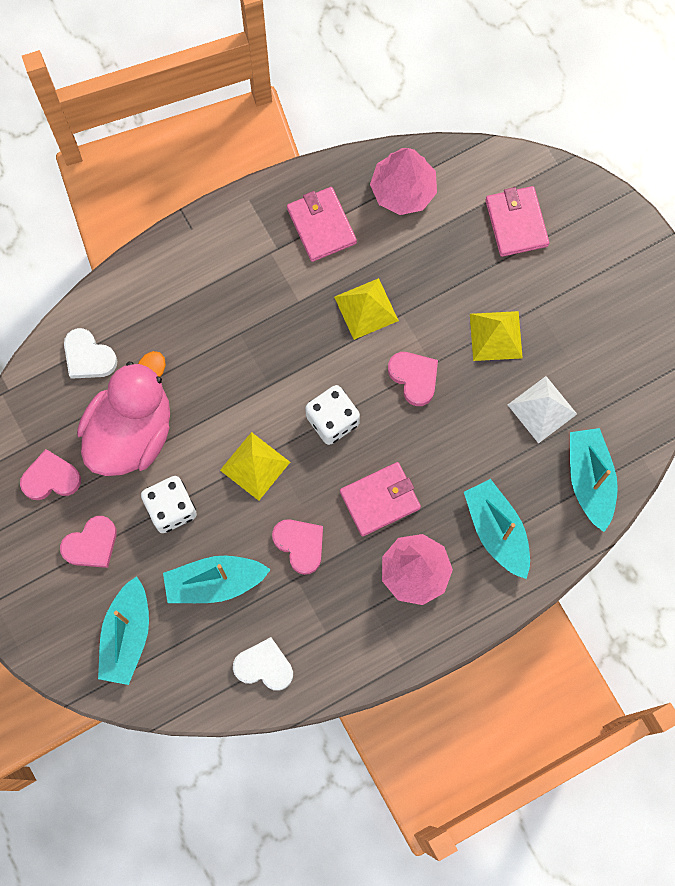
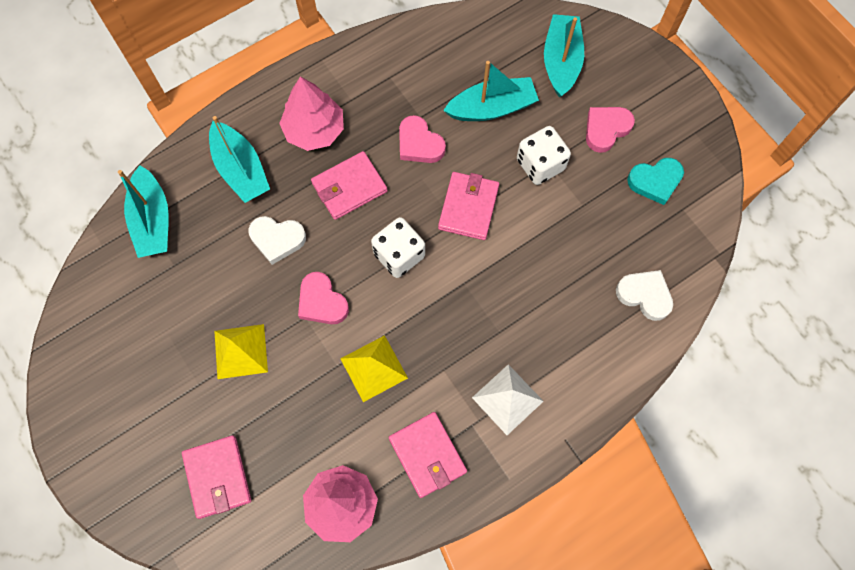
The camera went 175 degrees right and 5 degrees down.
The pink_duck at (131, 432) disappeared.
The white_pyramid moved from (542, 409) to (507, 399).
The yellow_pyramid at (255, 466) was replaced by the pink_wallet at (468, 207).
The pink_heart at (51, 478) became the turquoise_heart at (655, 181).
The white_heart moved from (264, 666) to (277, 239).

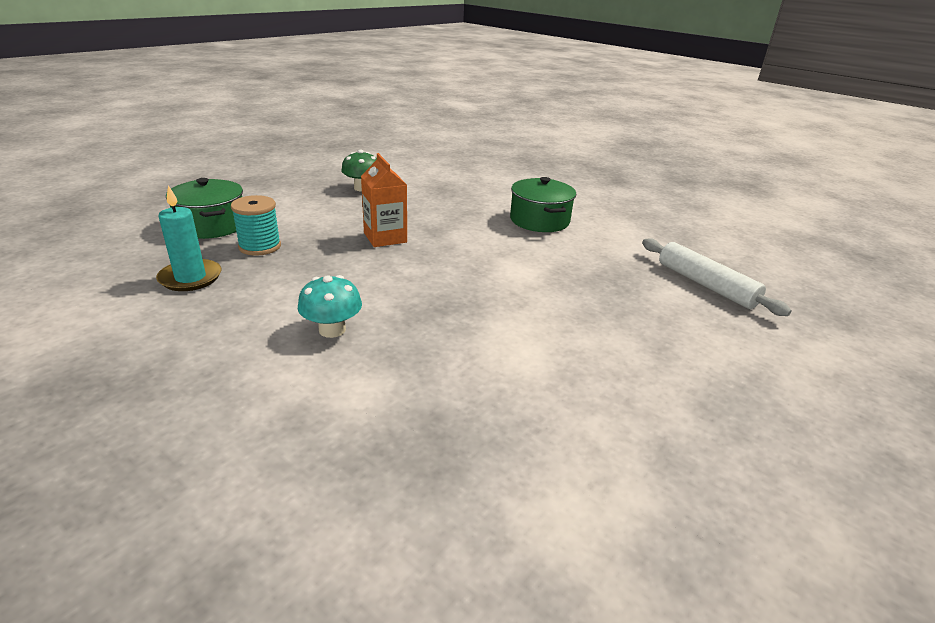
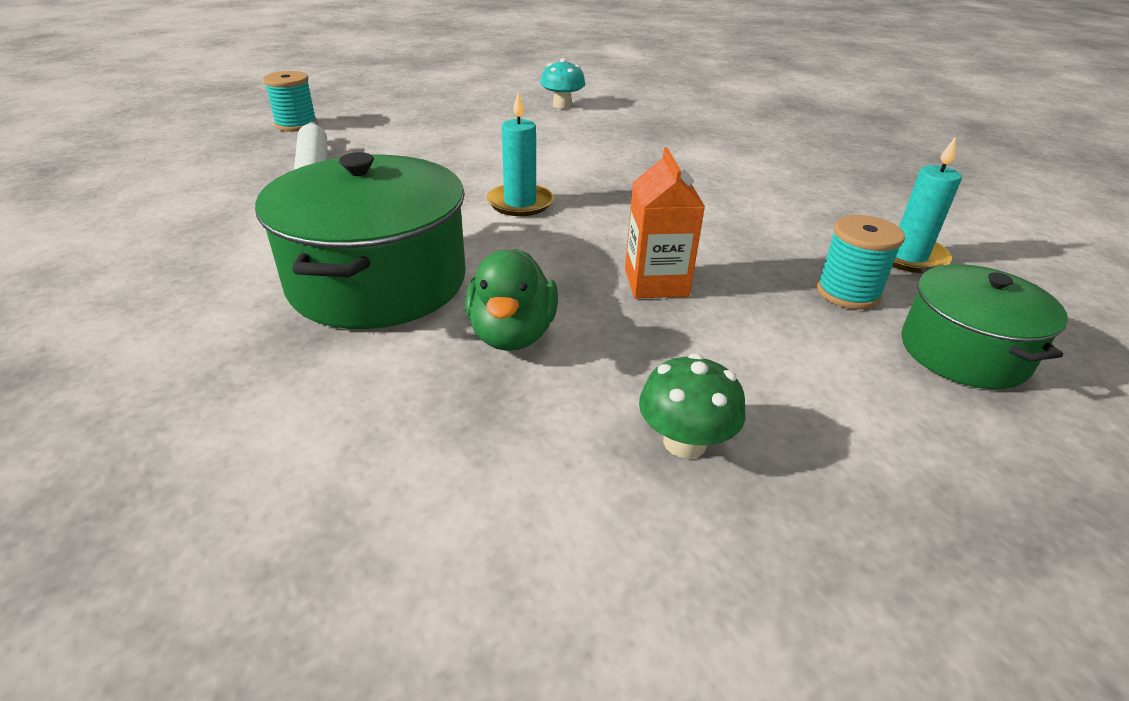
The camera went 160 degrees left and 5 degrees up.
The green_pot at (539, 220) changed to 1.64 times the size.
The turquoise_mushroom moved from (332, 330) to (562, 105).
The turquoise_spool at (296, 125) appeared.
The turquoise_candle at (520, 203) appeared.
The green_duck at (512, 334) appeared.

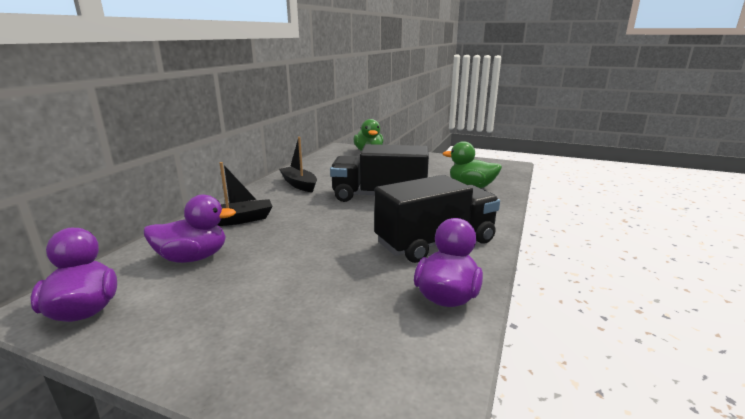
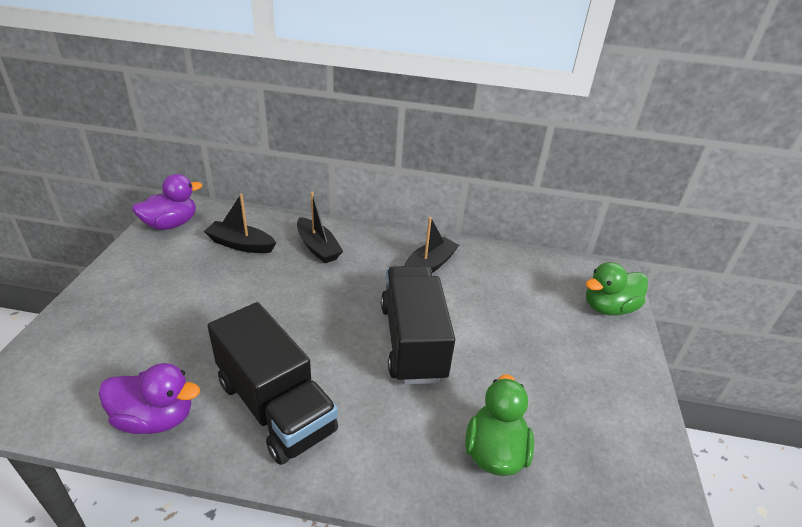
The camera went 75 degrees right and 15 degrees up.
The purple_duck at (193, 258) was replaced by the black_boat at (241, 244).

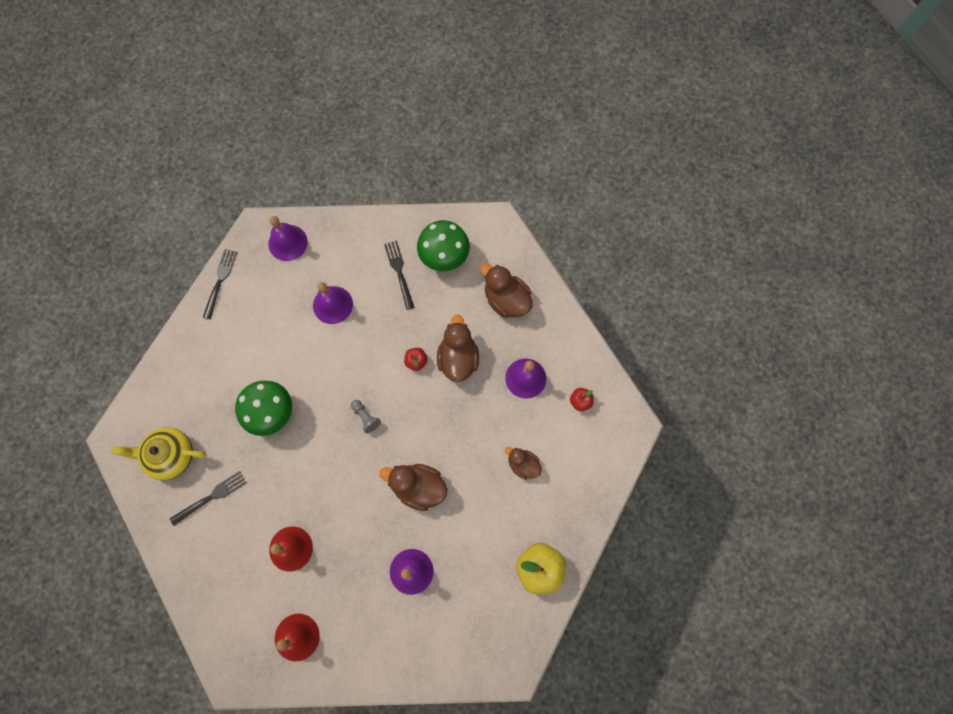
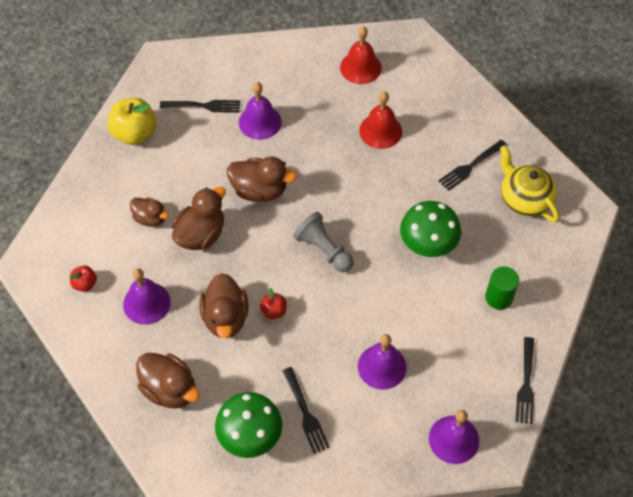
The camera went 175 degrees right and 15 degrees down.
The grey_pawn at (365, 417) changed to 1.67 times the size.
The yellow_teapot at (170, 455) turned 120 degrees counterclockwise.
The black_fork at (203, 106) appeared.
The brown_duck at (201, 234) appeared.
The green_cylinder at (498, 297) appeared.

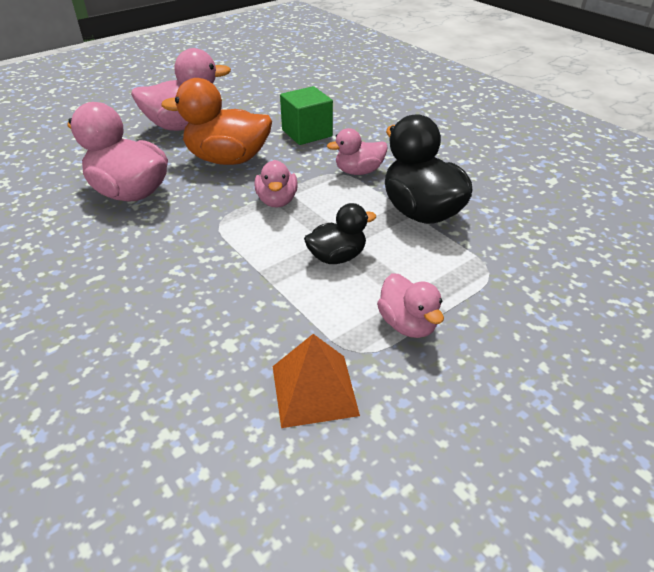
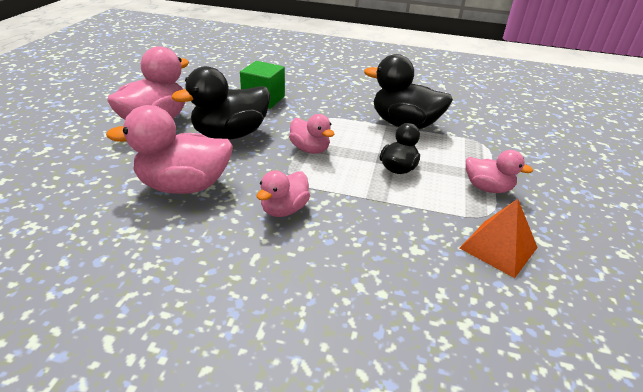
The camera went 40 degrees left and 5 degrees down.
The orange_duck at (227, 159) became the black_duck at (230, 134).
The pink_duck moved from (359, 171) to (284, 209).

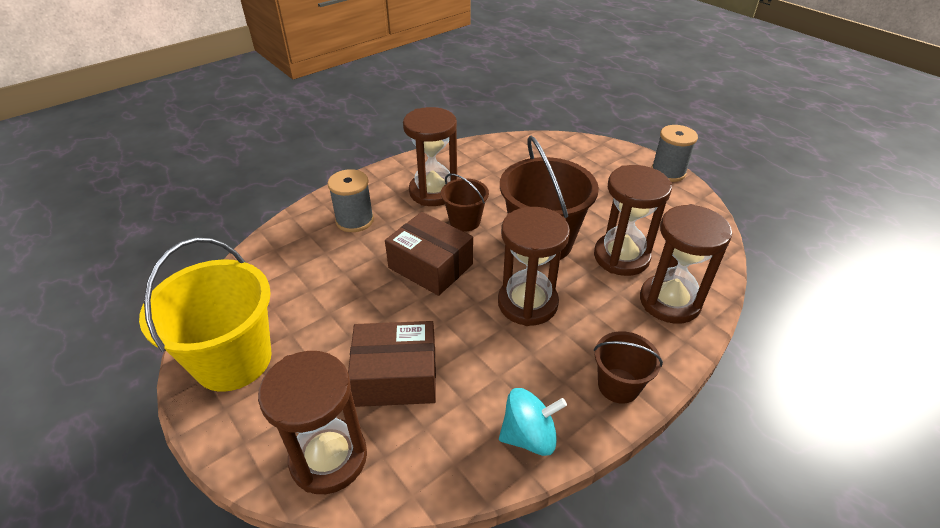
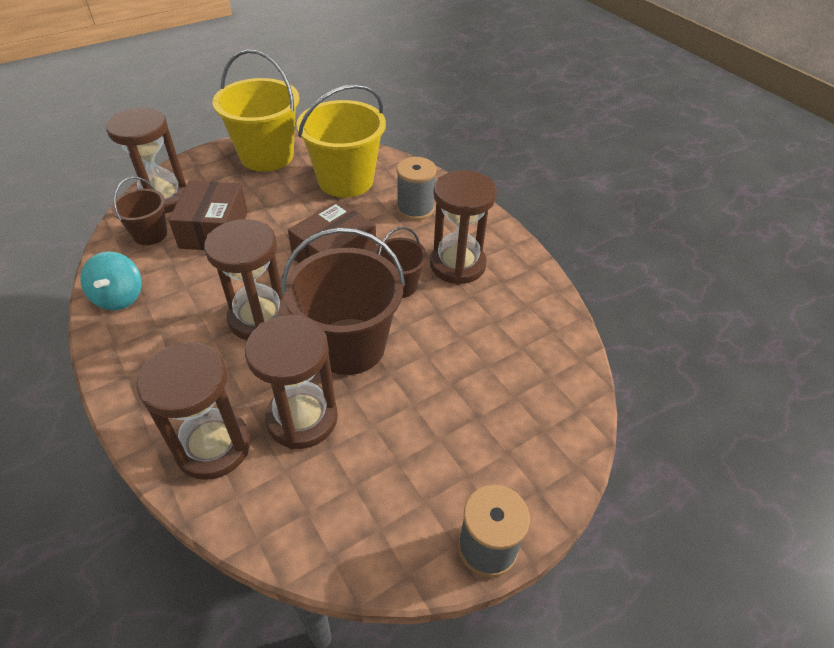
The camera went 95 degrees right and 5 degrees up.
The brown_bucket moved from (618, 385) to (150, 234).
The yellow_bucket at (345, 180) appeared.

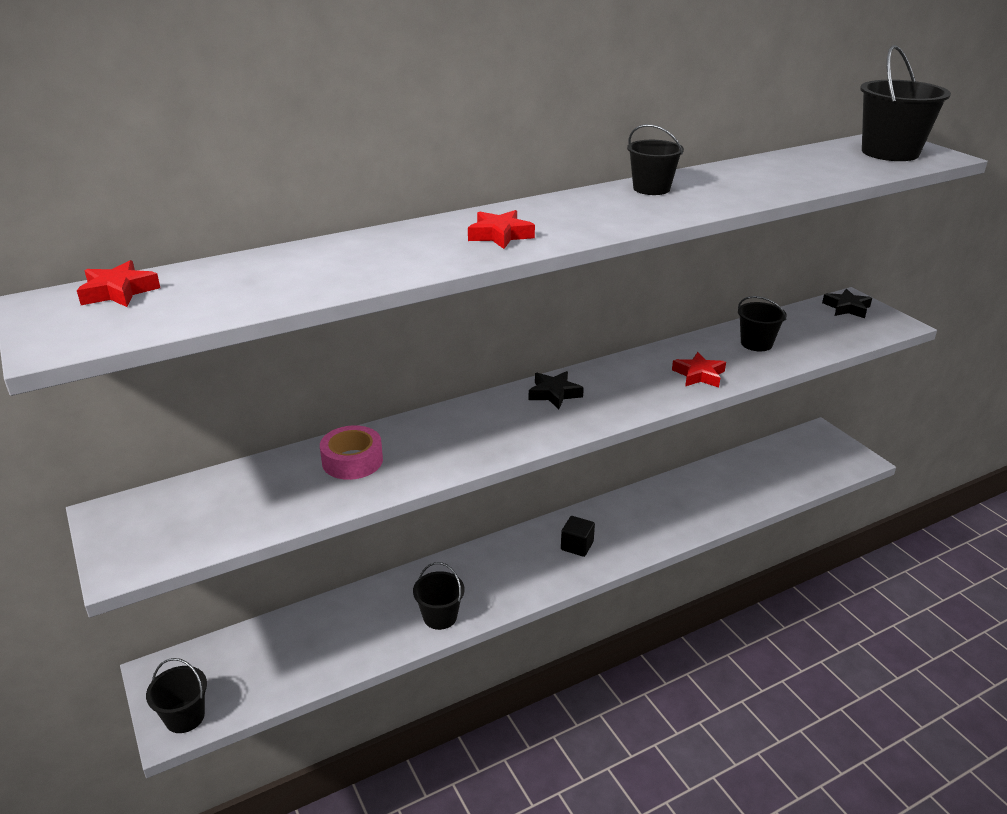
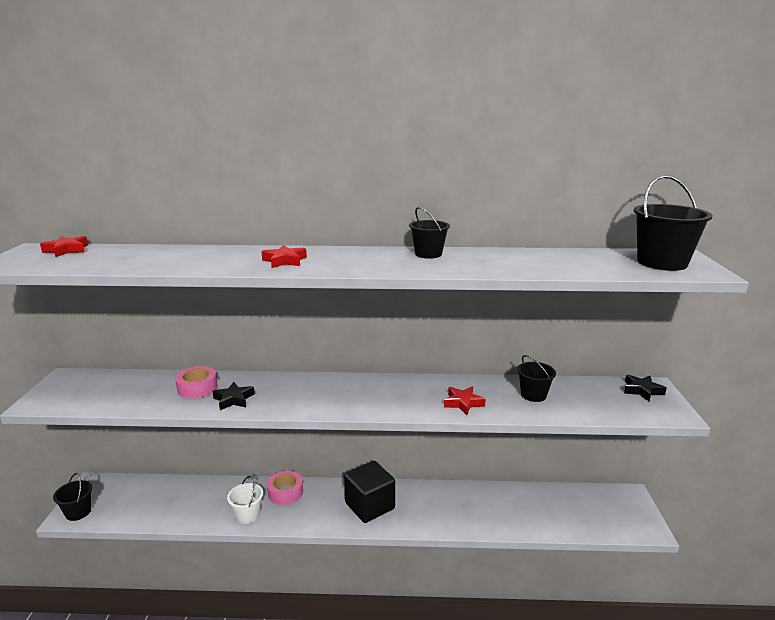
The camera went 30 degrees right and 10 degrees down.
The black_star moved from (554, 394) to (234, 399).
The black_cube at (577, 546) changed to 1.93 times the size.
The black_bucket at (440, 617) became the white_bucket at (247, 515).
The pink_tape at (285, 492) appeared.

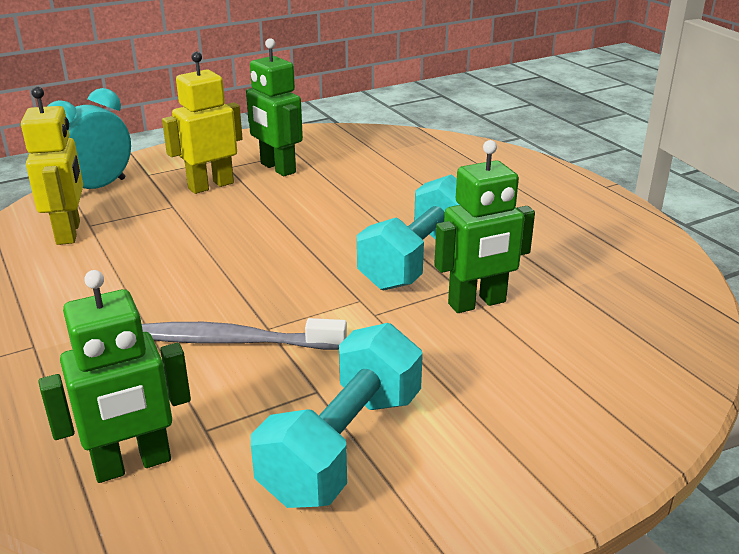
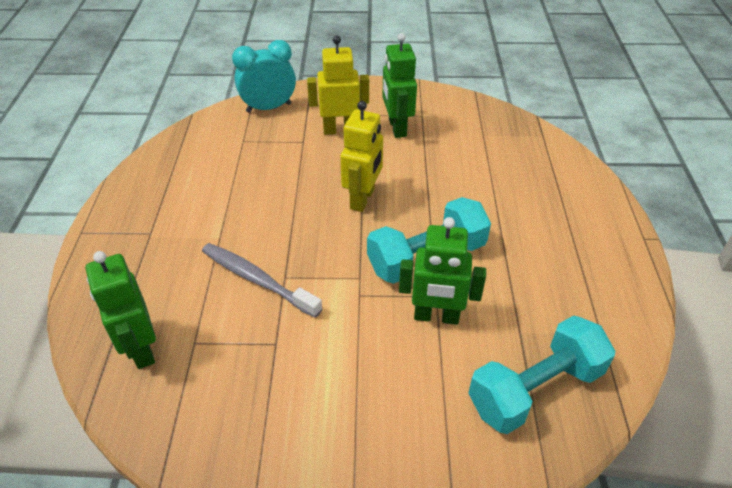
The camera went 30 degrees right and 15 degrees up.
The yellow_robot moved from (69, 233) to (363, 199).
The green_robot at (132, 464) turned 60 degrees clockwise.
The turquoise_dumbbell moved from (343, 445) to (535, 389).

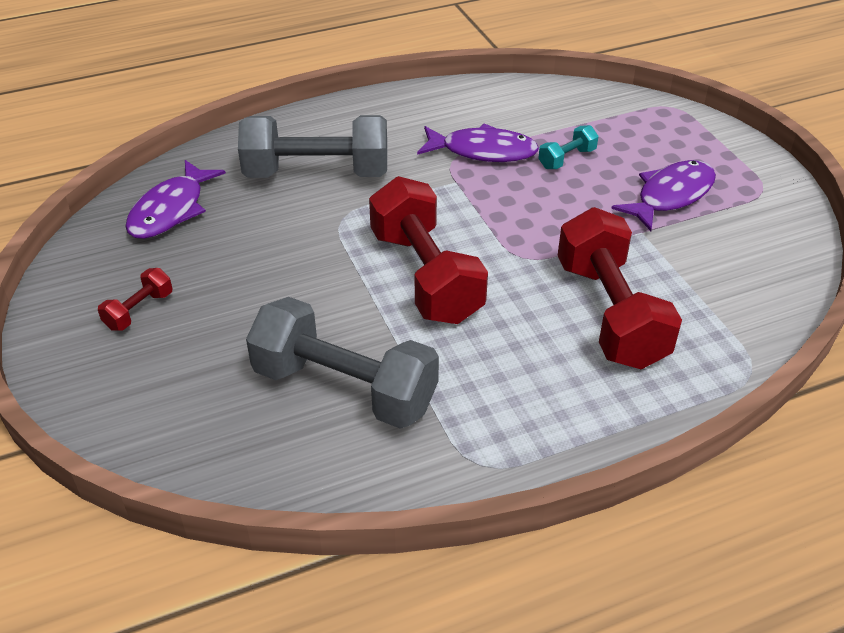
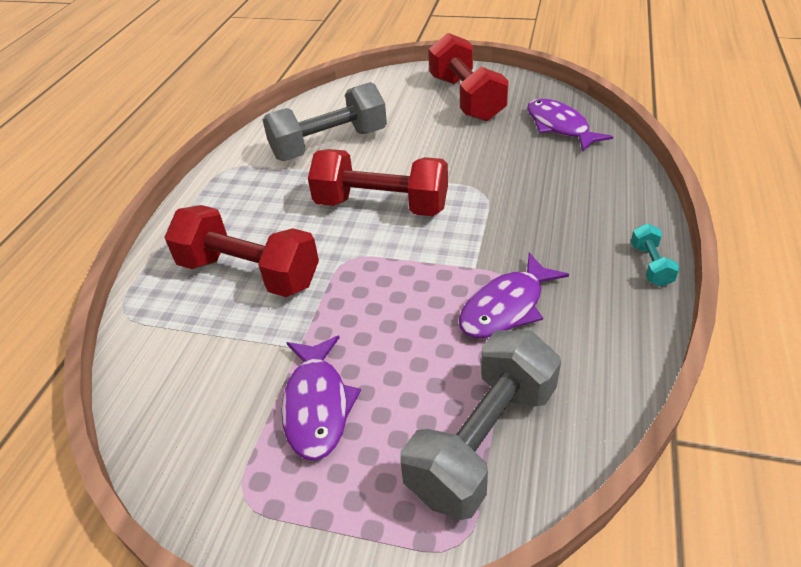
The camera went 130 degrees right and 0 degrees up.
The grey_dumbbell moved from (317, 173) to (483, 441).
The turquoise_dumbbell moved from (567, 159) to (650, 265).
The red_dumbbell at (139, 311) changed to 2.27 times the size.

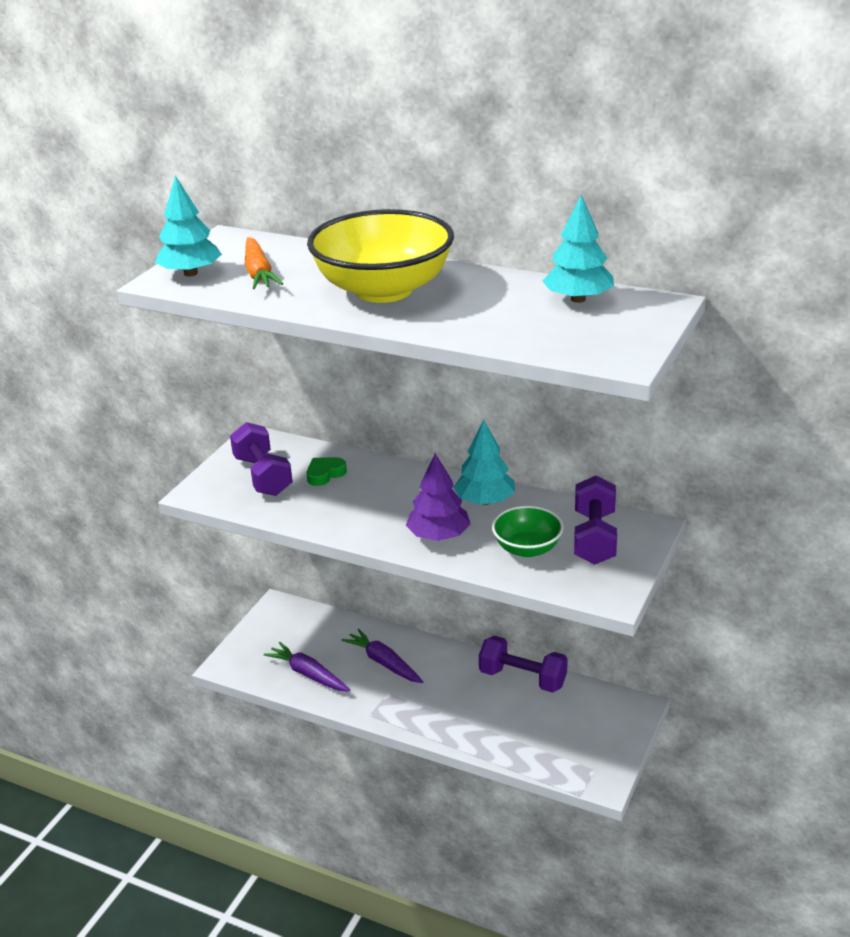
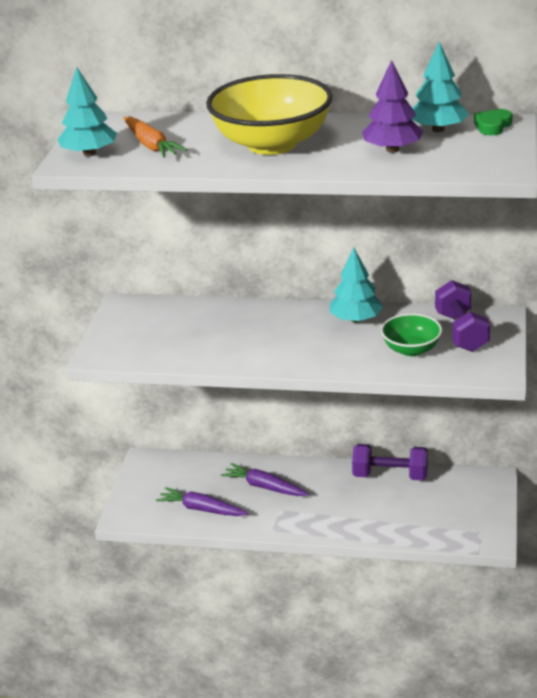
The camera went 15 degrees left and 0 degrees up.
The purple_dumbbell at (263, 476) disappeared.
The purple_tree moved from (439, 536) to (392, 150).
The green_heart moved from (325, 474) to (492, 126).

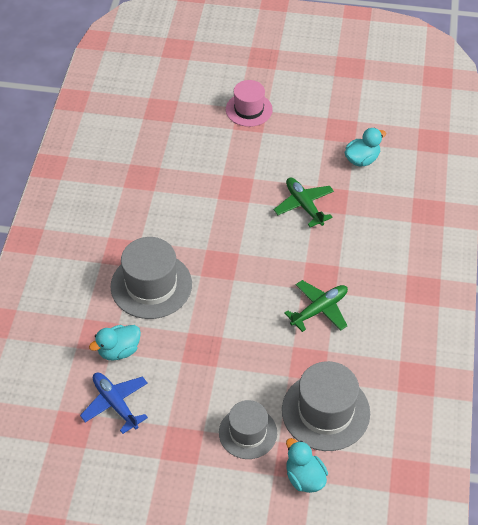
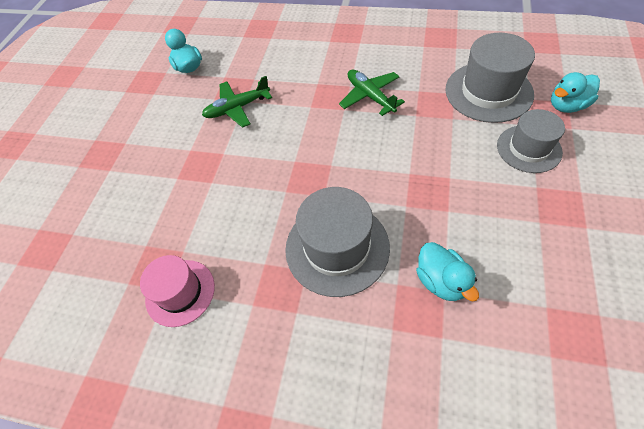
The camera went 80 degrees left and 5 degrees up.
The pink_hat moved from (249, 109) to (180, 292).
The blue_plane at (115, 403) disappeared.

